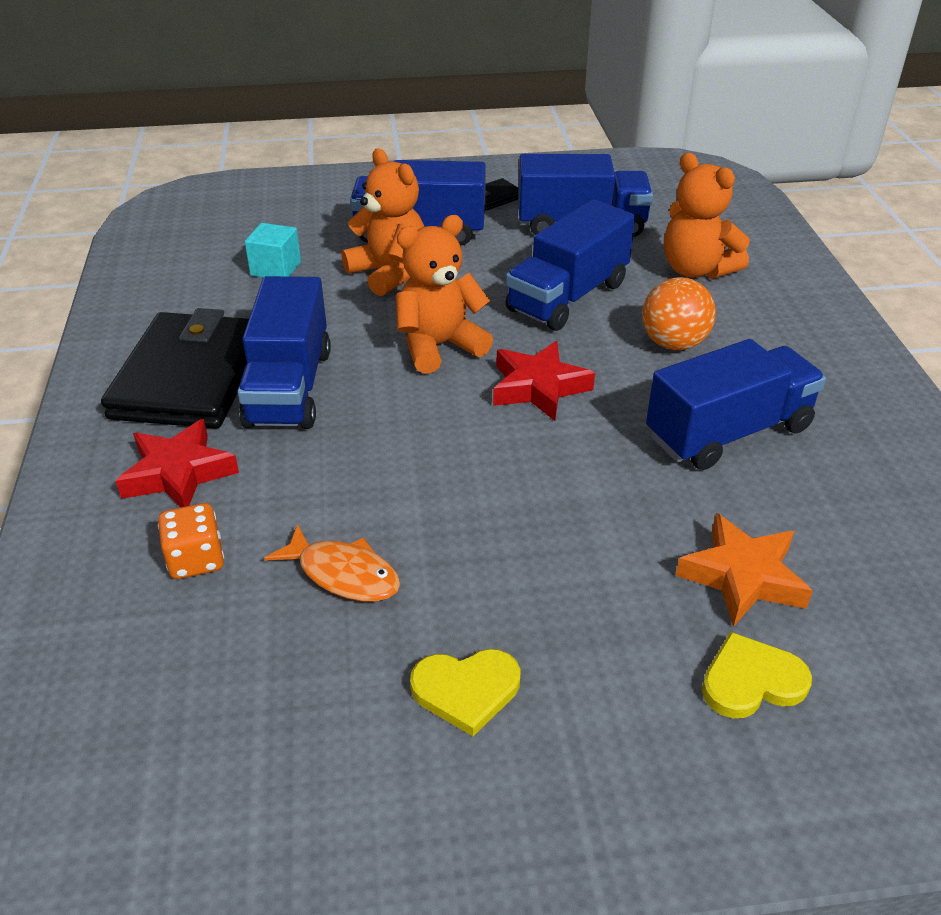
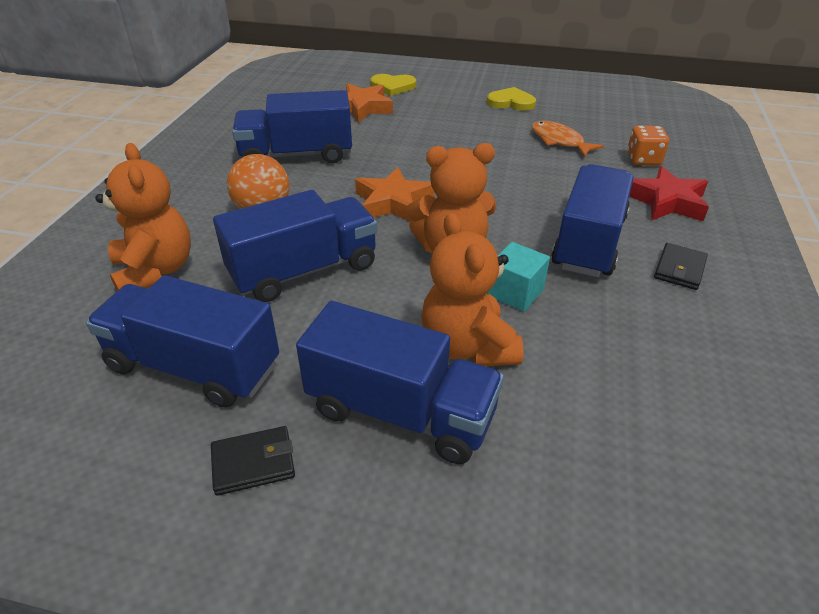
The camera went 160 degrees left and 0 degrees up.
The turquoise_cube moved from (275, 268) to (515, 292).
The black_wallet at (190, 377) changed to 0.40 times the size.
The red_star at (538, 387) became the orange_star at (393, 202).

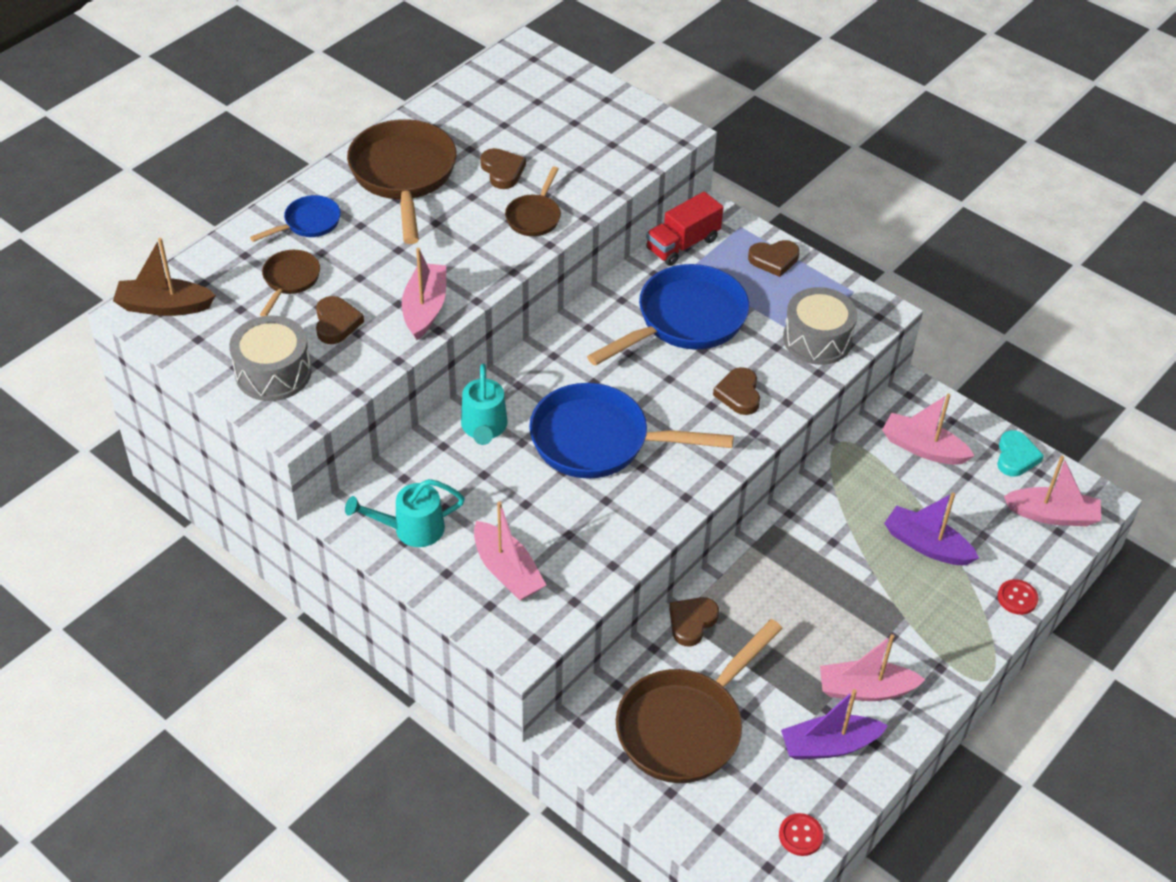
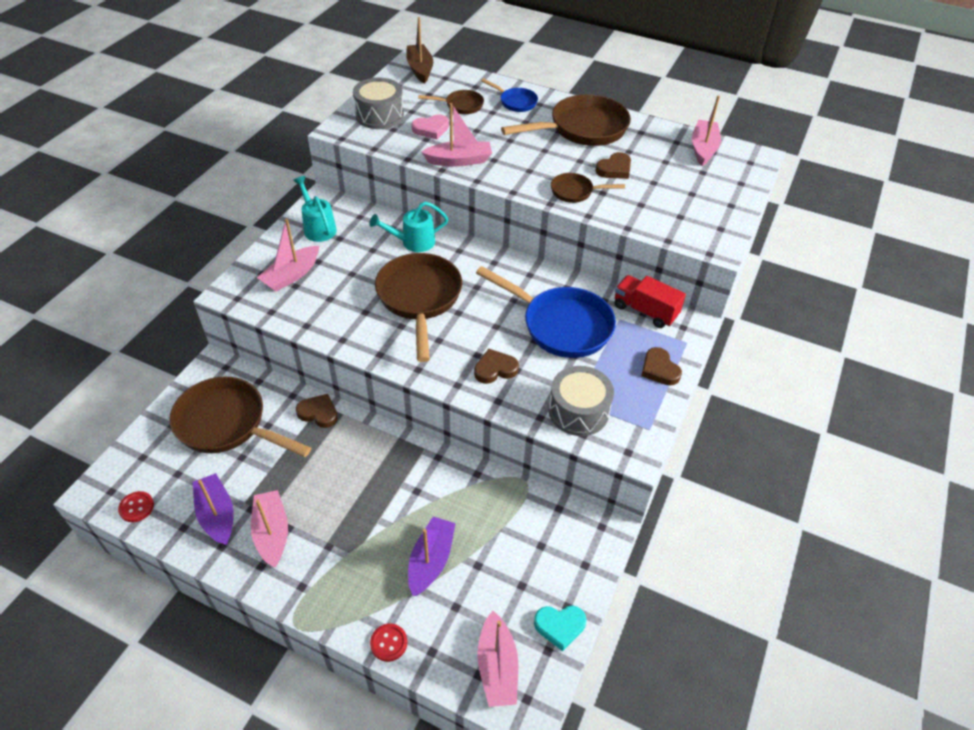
The camera went 75 degrees right and 0 degrees up.
The brown_heart at (336, 323) became the pink_heart at (431, 129).
The blue_pan at (599, 441) became the brown_pan at (419, 299).
The pink_boat moved from (923, 448) to (703, 149).

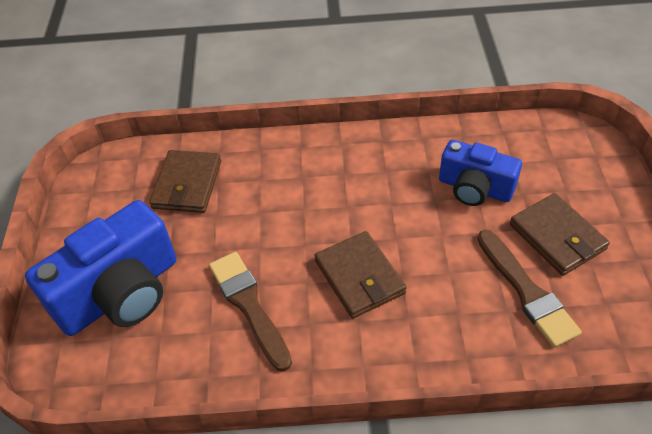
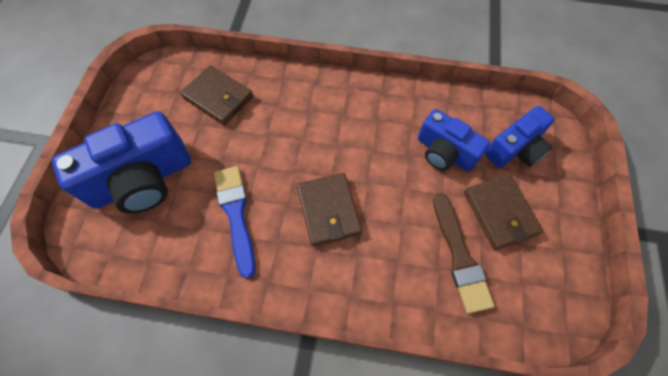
The camera went 10 degrees right and 15 degrees up.
The brown_wallet at (187, 184) turned 75 degrees counterclockwise.
The brown_brush at (249, 305) became the blue_brush at (236, 214).
The blue_camera at (515, 149) appeared.

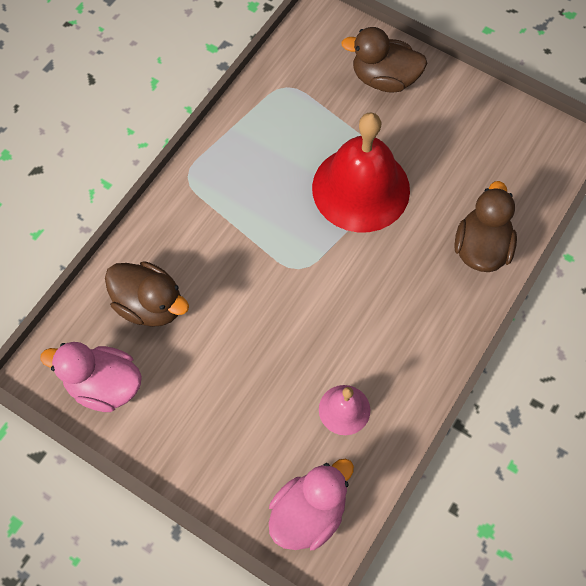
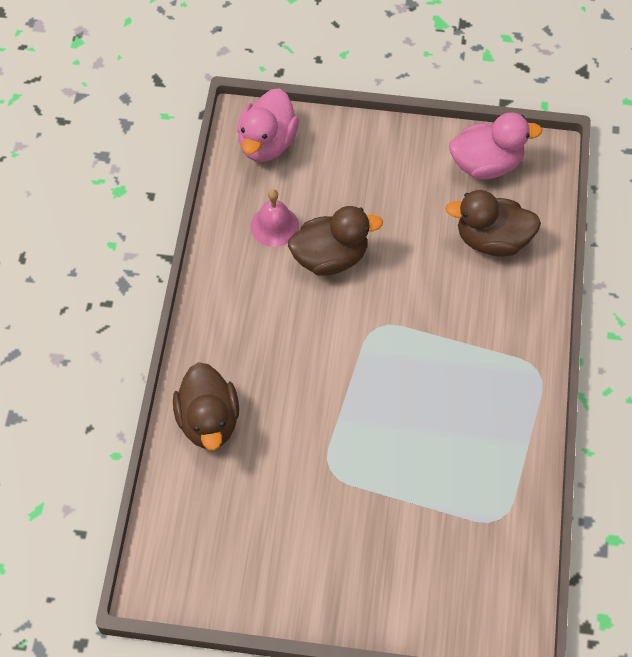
The camera went 155 degrees right and 5 degrees down.
The brown_duck moved from (384, 79) to (330, 257).
The red_bell at (361, 188) disappeared.

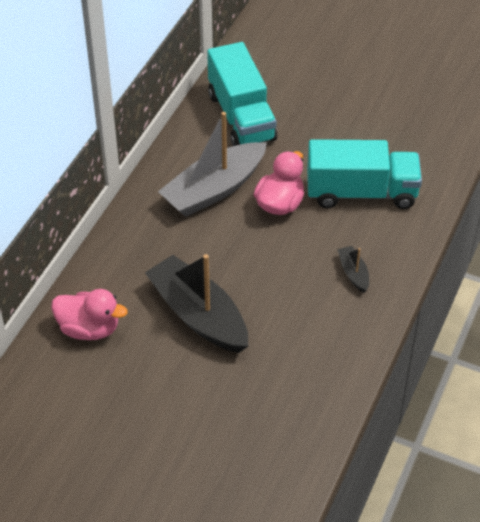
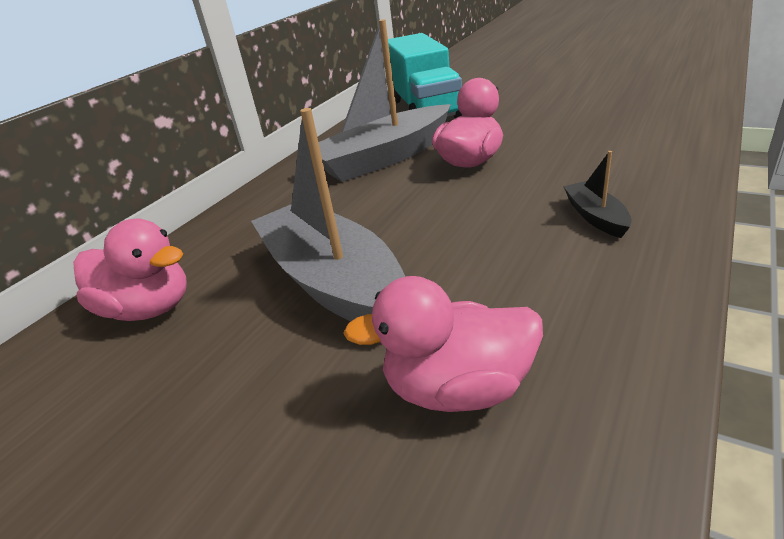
The camera went 10 degrees right and 15 degrees down.
The turquoise_truck at (361, 193) disappeared.
The black_boat at (198, 315) became the grey_boat at (333, 282).
The pink_duck at (458, 388) appeared.

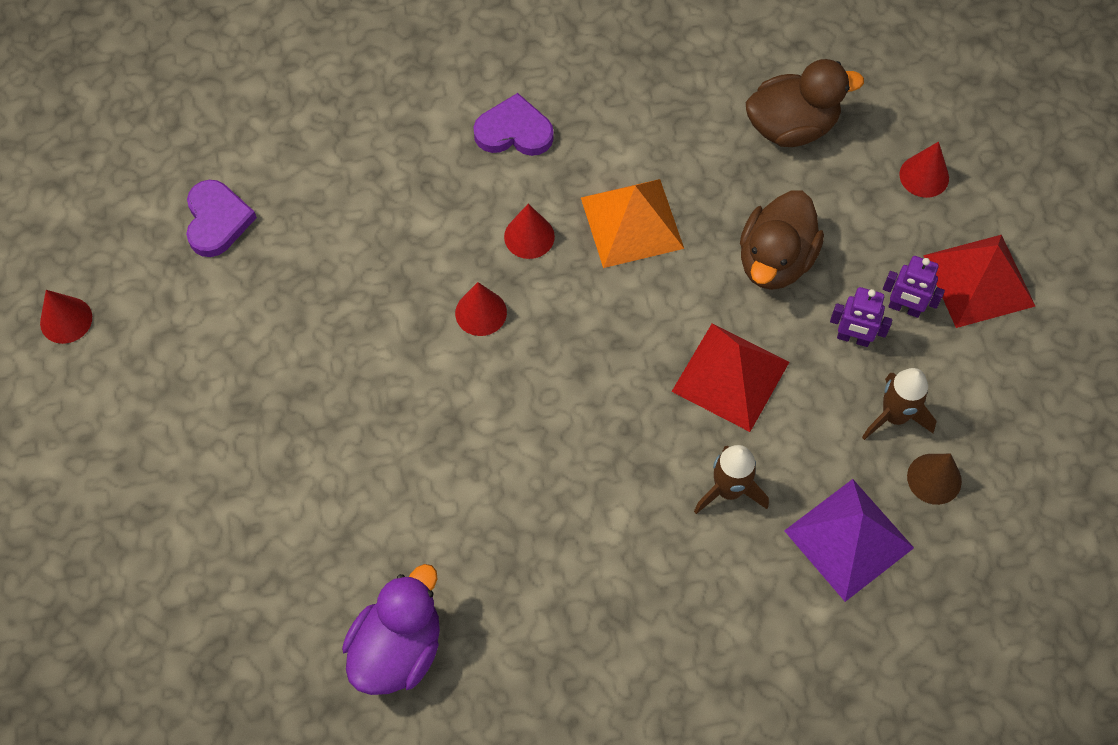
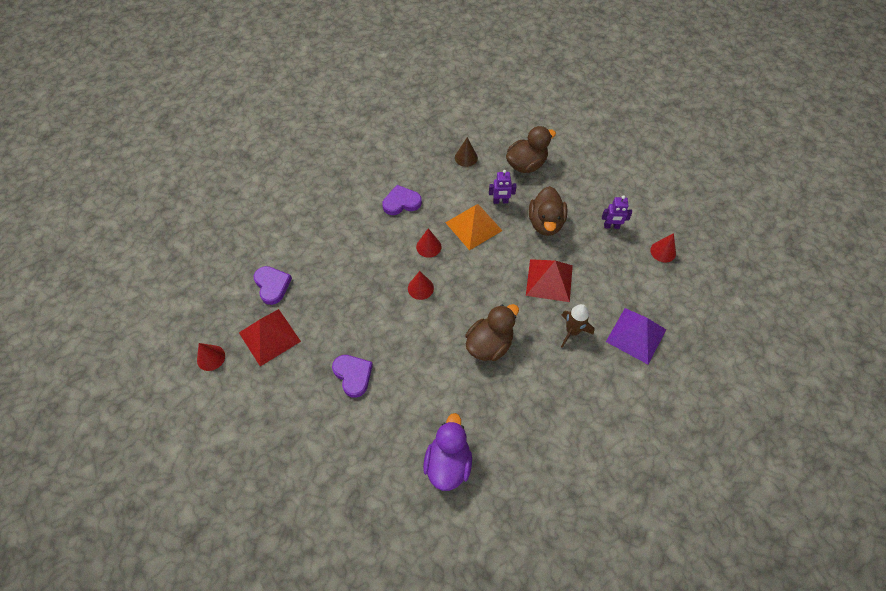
The camera went 20 degrees left and 5 degrees down.
The red_cone moved from (924, 176) to (663, 251).
The red_pyramid moved from (979, 280) to (269, 337).
The purple_robot moved from (853, 338) to (500, 201).
The brown_rocket at (894, 416) disappeared.
The brown_cone moved from (934, 478) to (466, 157).
The brown_duck at (489, 344) appeared.
The purple_heart at (353, 375) appeared.

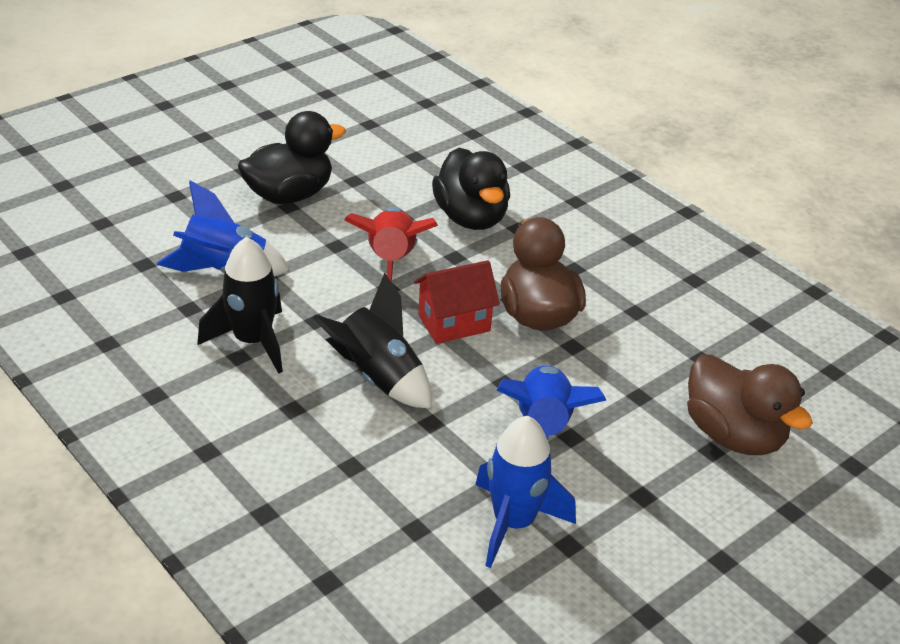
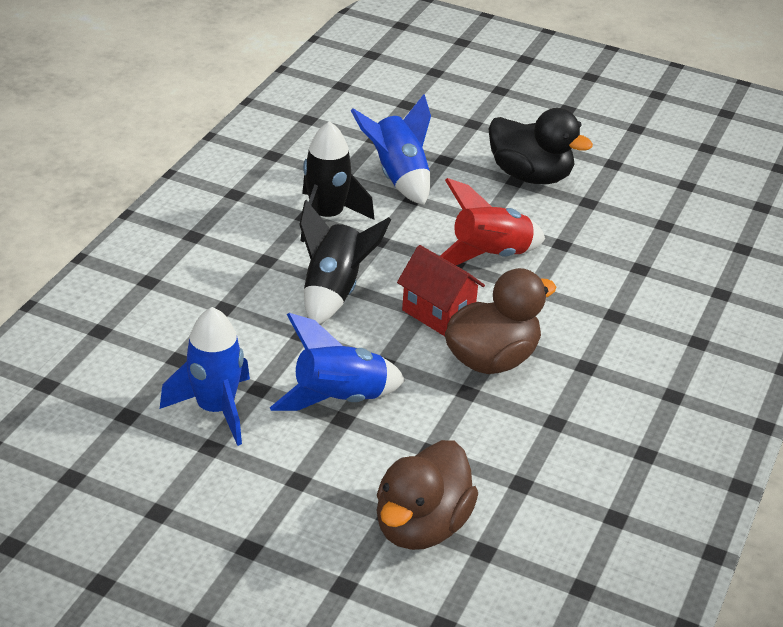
The camera went 65 degrees right and 0 degrees up.
The black_duck at (471, 218) disappeared.

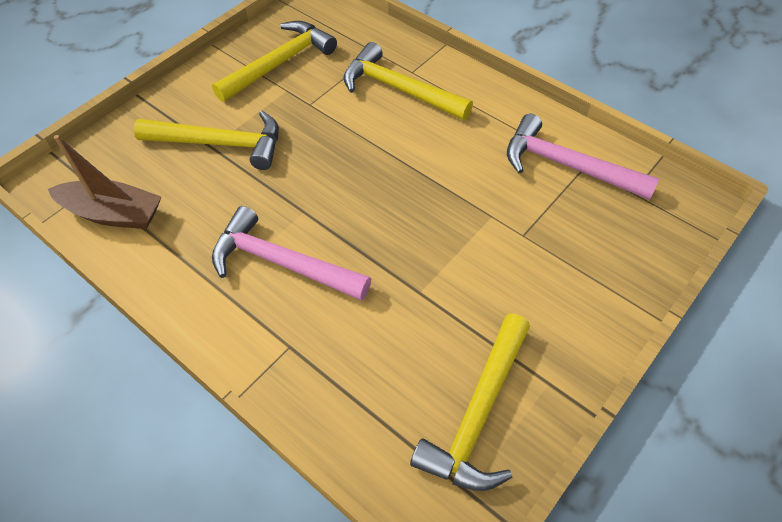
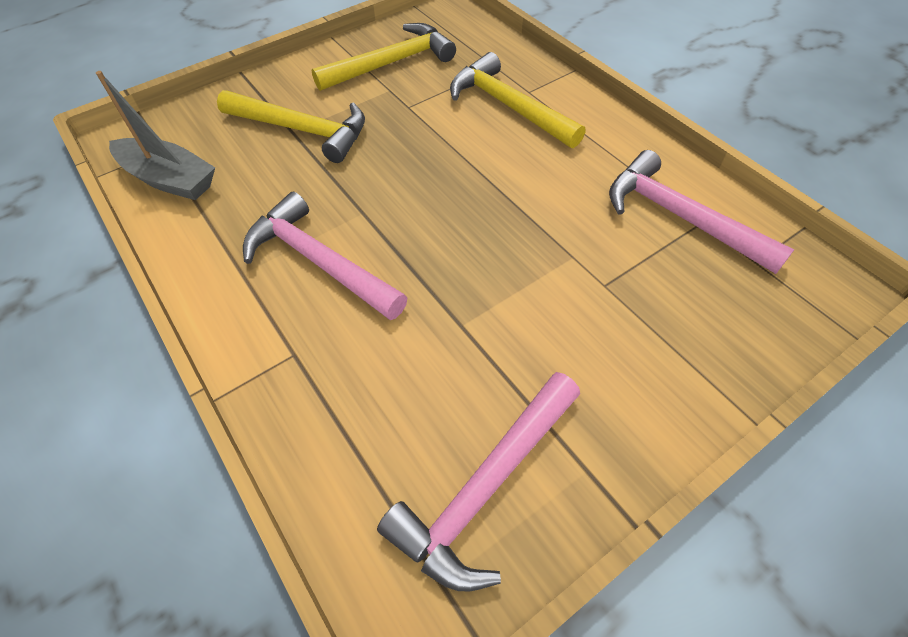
The camera went 15 degrees right and 0 degrees up.
The brown_boat at (113, 214) became the grey_boat at (169, 179).
The yellow_hammer at (478, 414) became the pink_hammer at (485, 487).

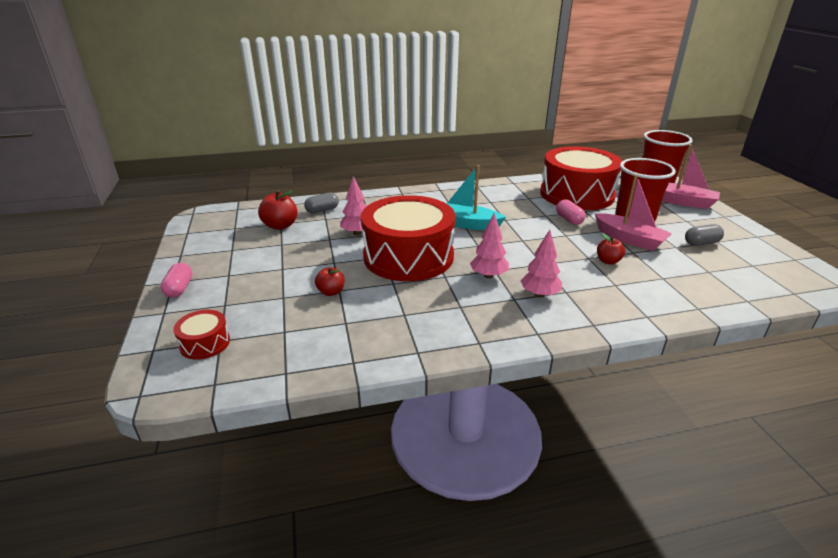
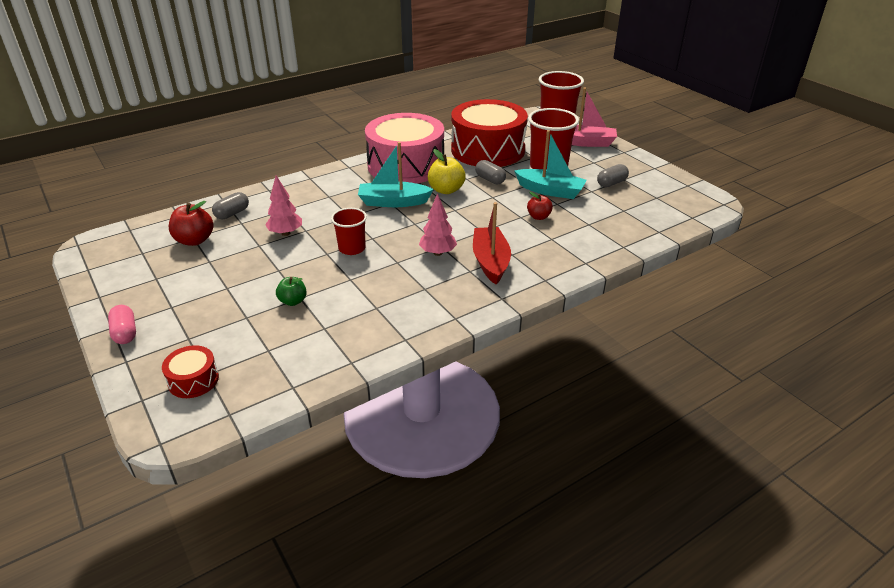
The camera went 20 degrees left and 5 degrees up.
The pink_boat at (629, 239) became the turquoise_boat at (550, 191).
The red_drum at (408, 256) was replaced by the red_cup at (352, 248).
The pink_capsule at (569, 219) became the grey_capsule at (490, 179).
The pink_tree at (539, 294) was replaced by the red_boat at (490, 262).
The red_apple at (331, 292) became the green_apple at (293, 301).
The pink_drum at (406, 165) appeared.
The yellow_apple at (446, 190) appeared.

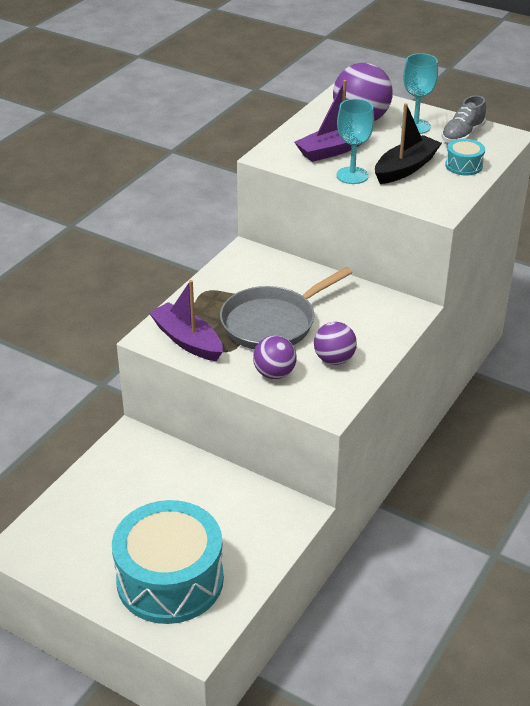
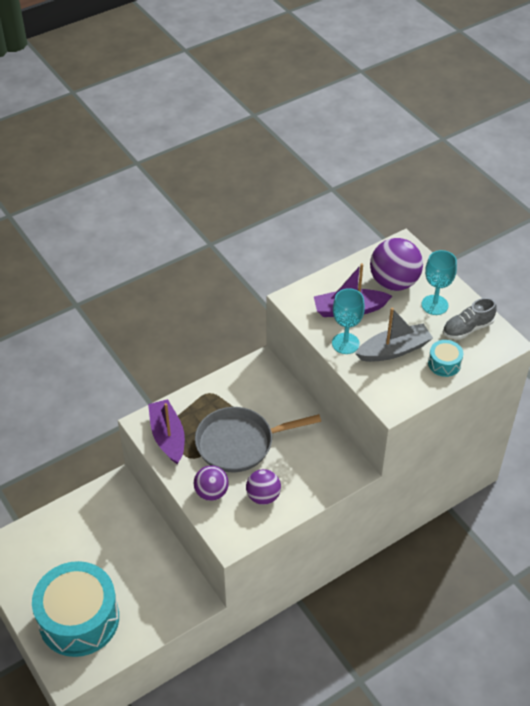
The camera went 25 degrees right and 10 degrees up.
The black_boat at (405, 168) became the grey_boat at (394, 350).

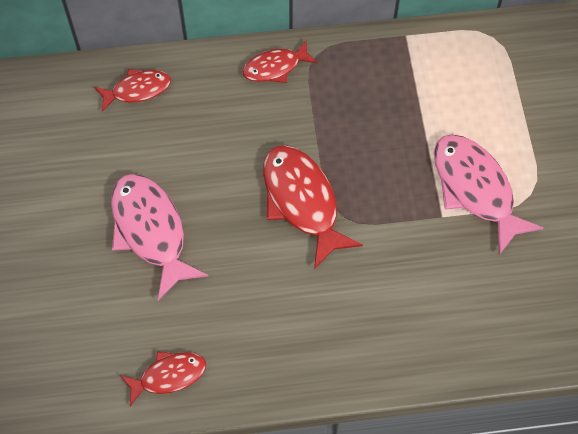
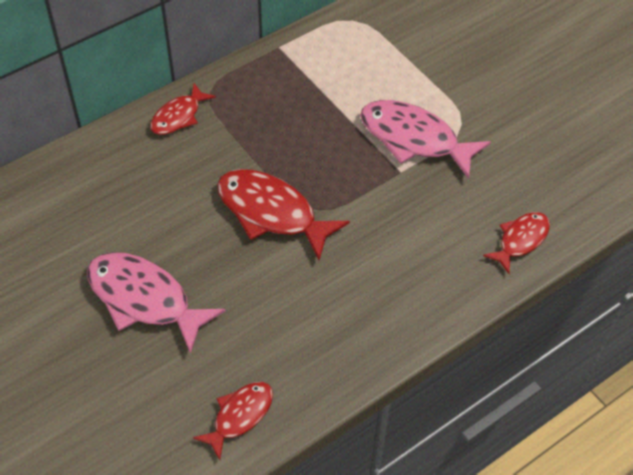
The camera went 30 degrees left and 10 degrees down.
The red_fish moved from (137, 90) to (520, 240).

